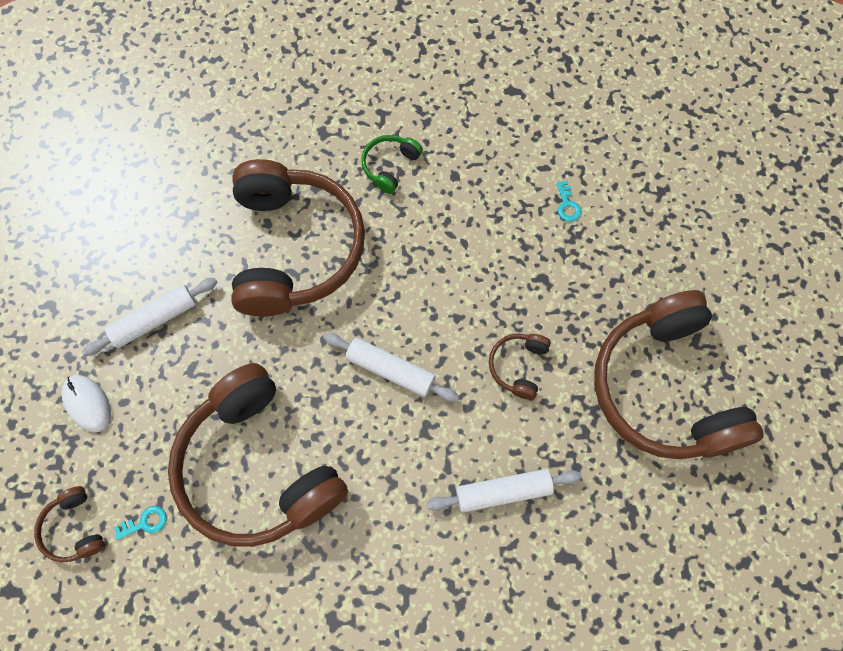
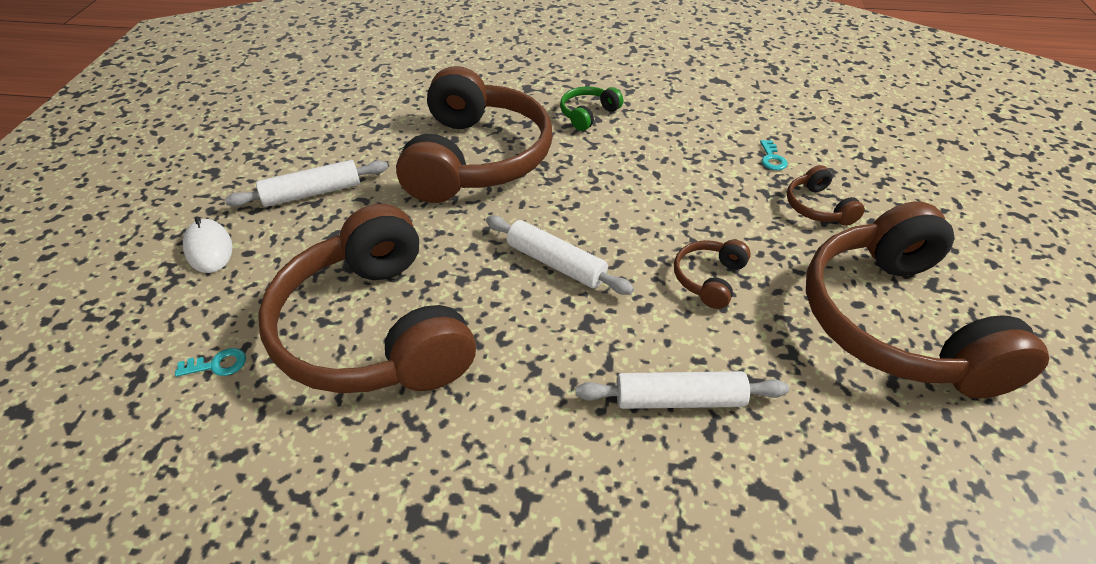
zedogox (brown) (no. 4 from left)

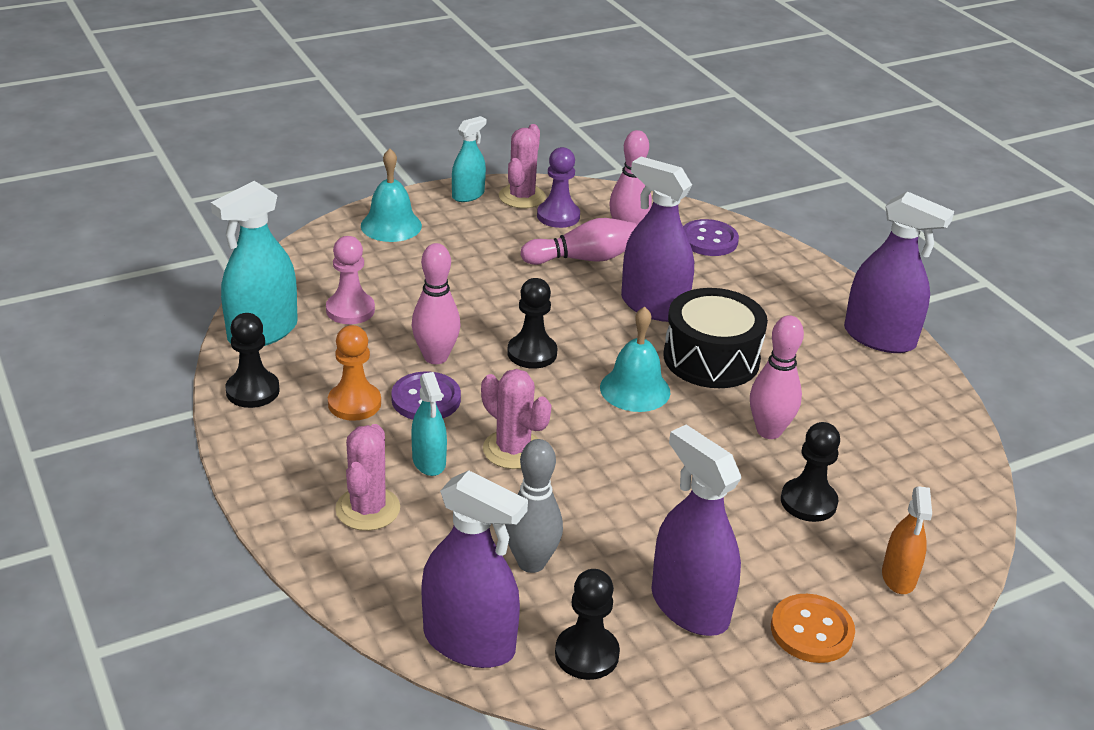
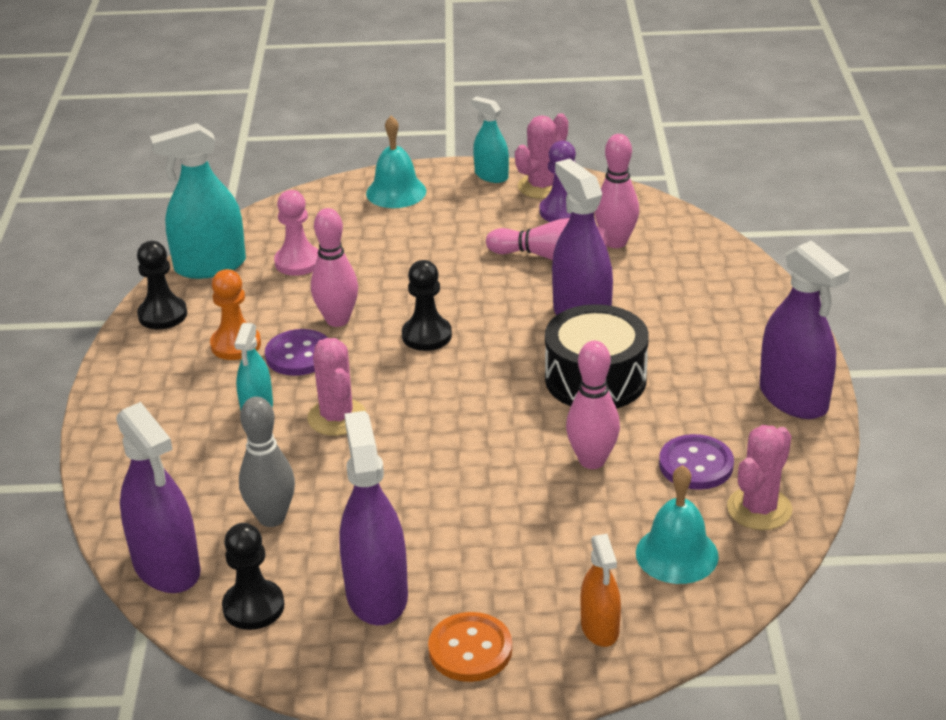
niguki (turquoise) (no. 3 from left); niguki (orange); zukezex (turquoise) (no. 2 from left); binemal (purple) (no. 2 from left); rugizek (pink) (no. 3 from left); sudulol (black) (no. 4 from left in the first image)

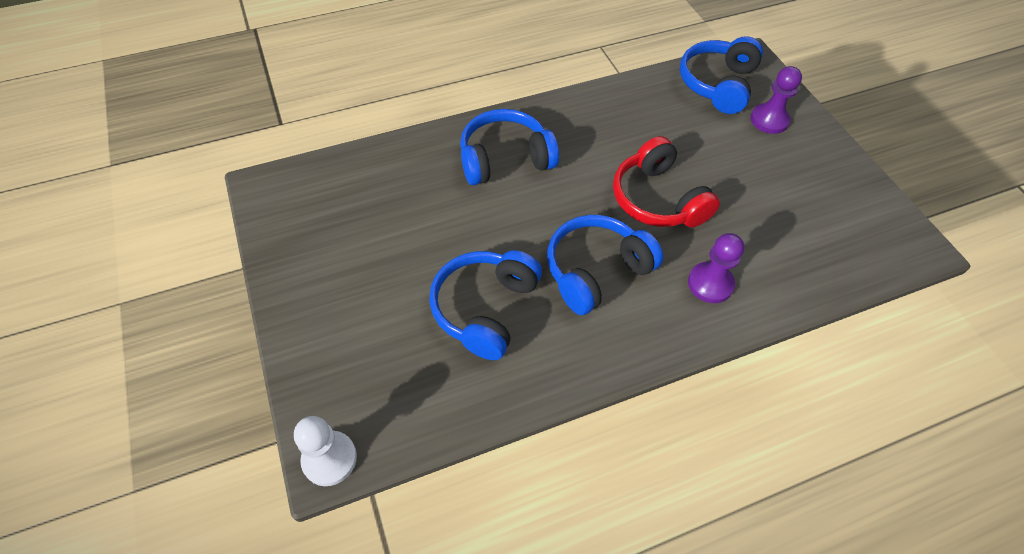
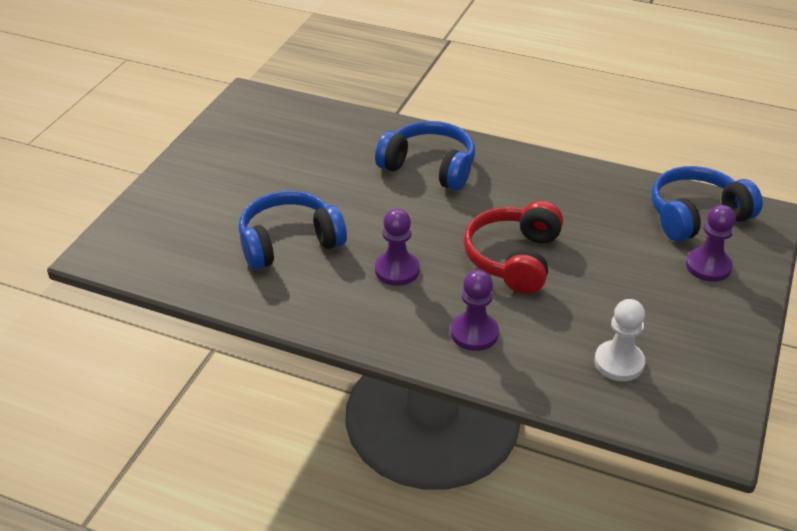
sudulol (purple) (no. 1 from left); sudulol (white)

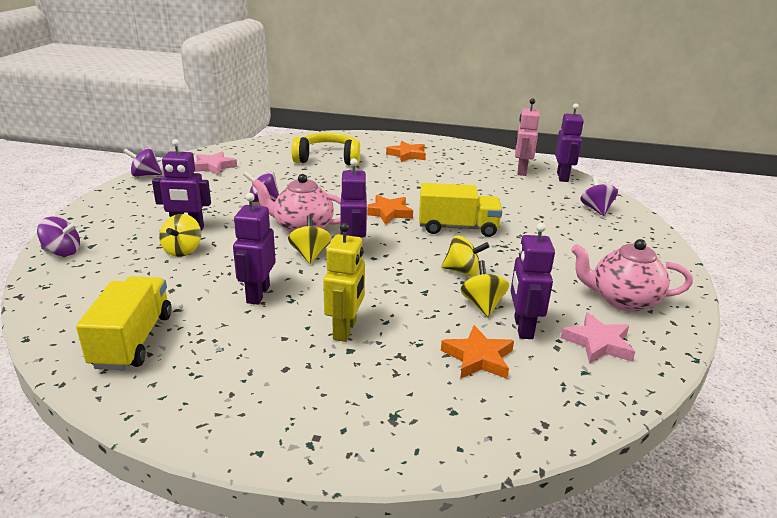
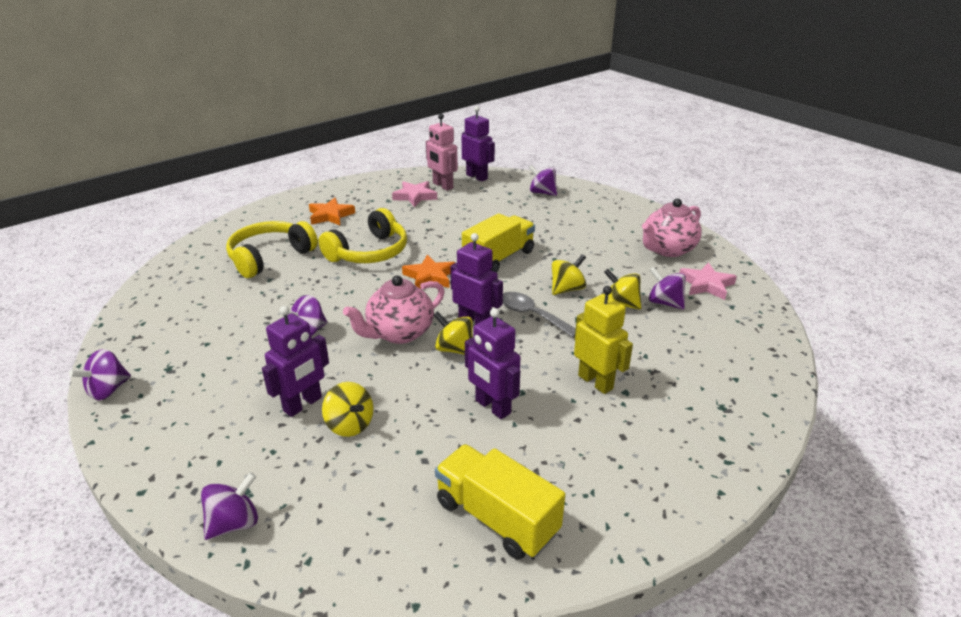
zedogox (yellow) (no. 2 from left); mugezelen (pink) (no. 1 from left); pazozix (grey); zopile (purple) (no. 5 from left); mugezelen (orange) (no. 3 from left in the first image)

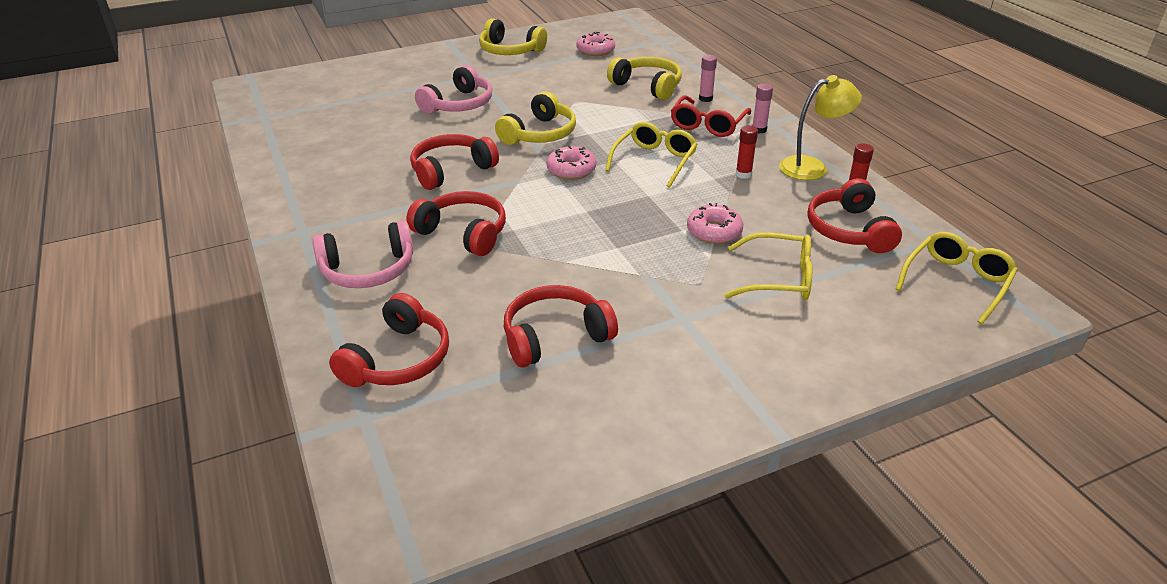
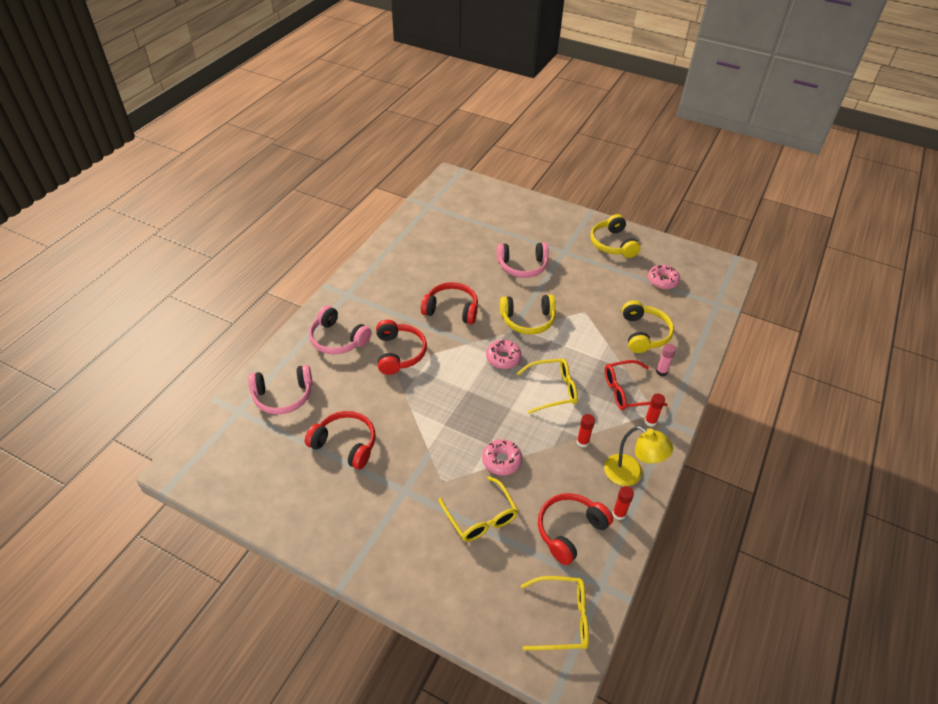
zedogox (pink) (no. 1 from left); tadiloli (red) (no. 3 from left)

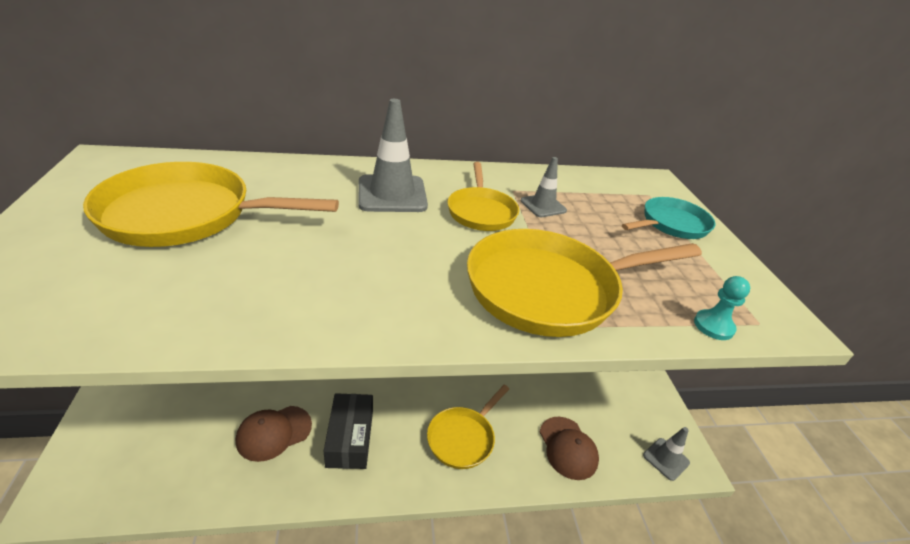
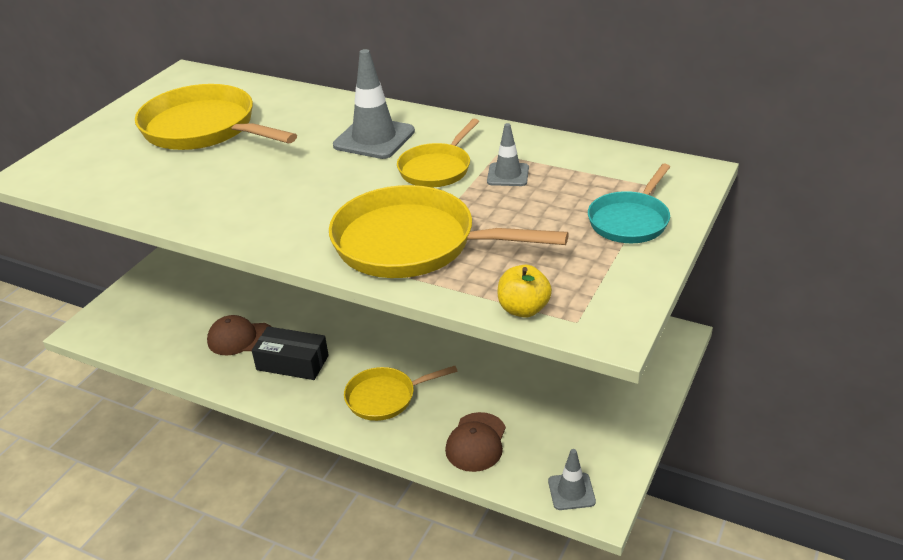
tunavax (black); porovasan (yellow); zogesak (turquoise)

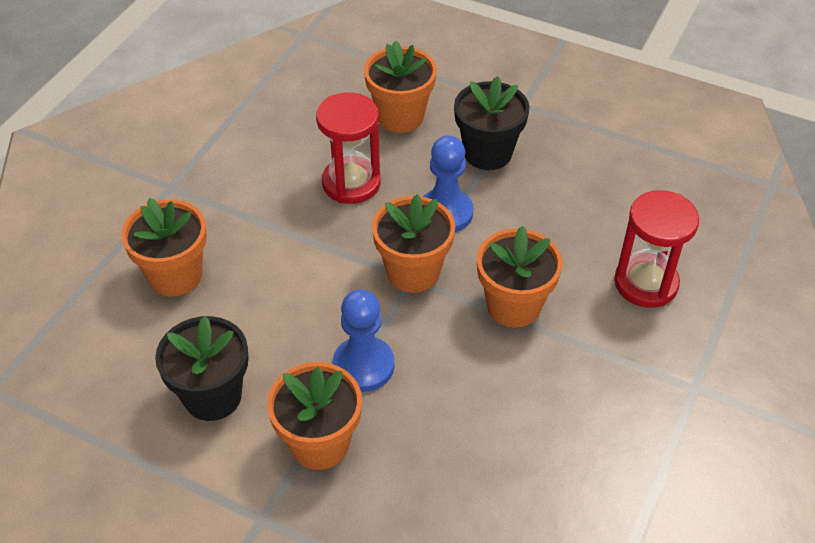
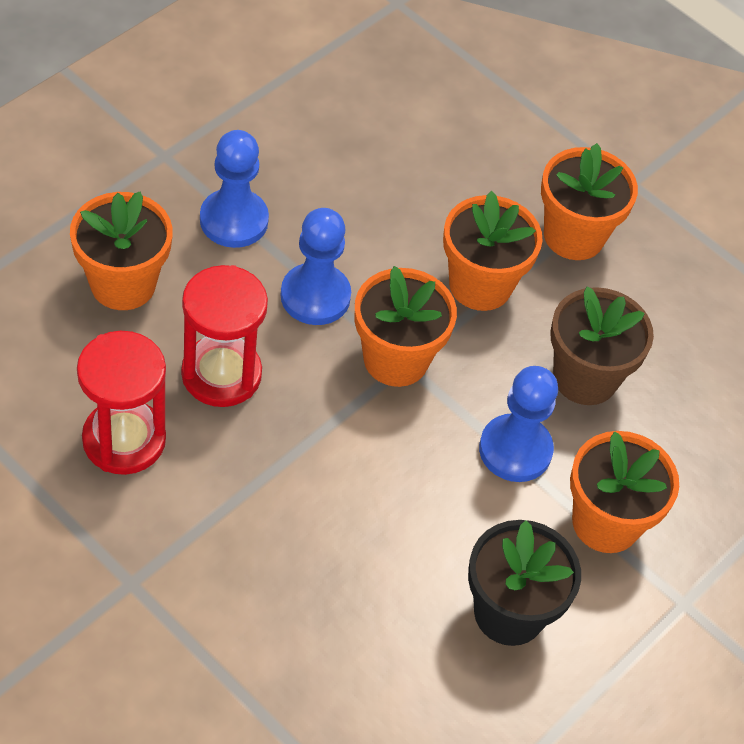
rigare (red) (no. 1 from left); sudulol (blue) (no. 1 from left); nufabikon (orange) (no. 4 from left); nufabikon (brown)

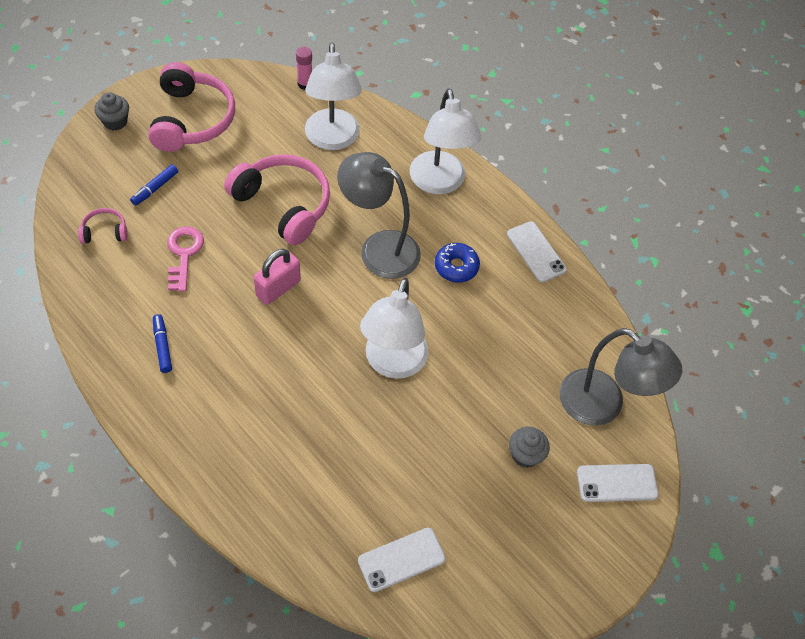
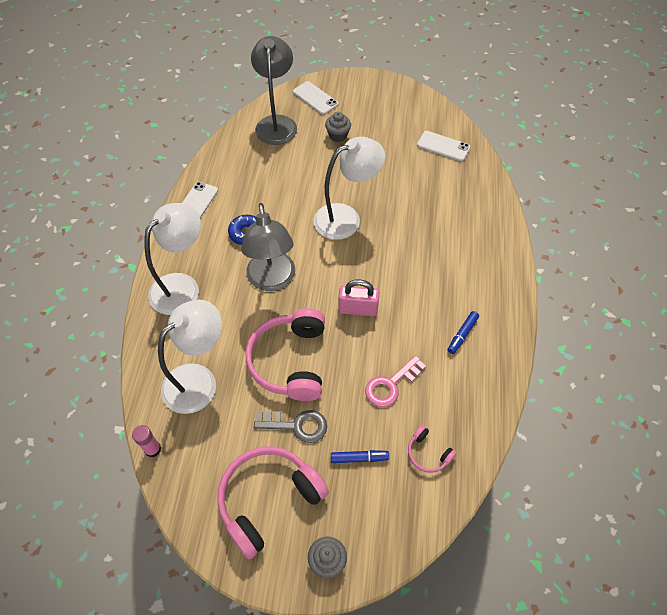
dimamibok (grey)

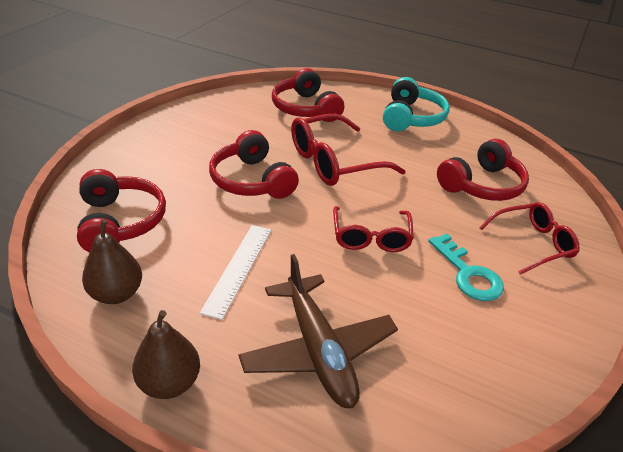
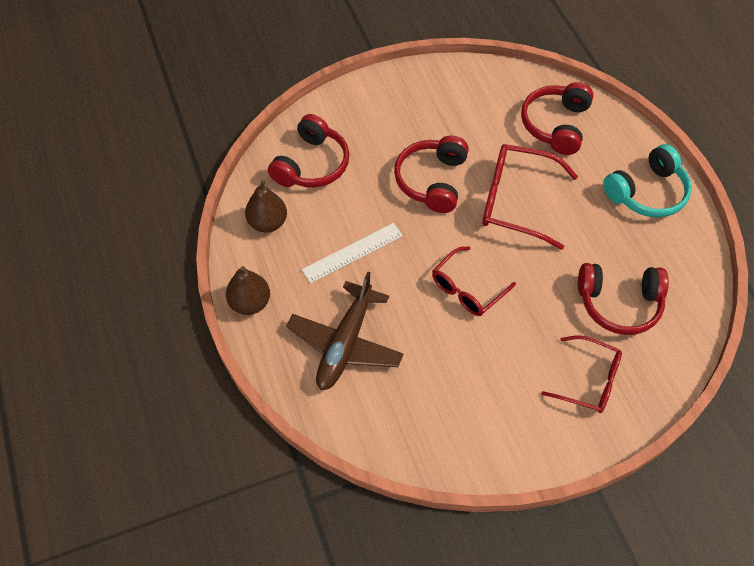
dimamibok (turquoise)

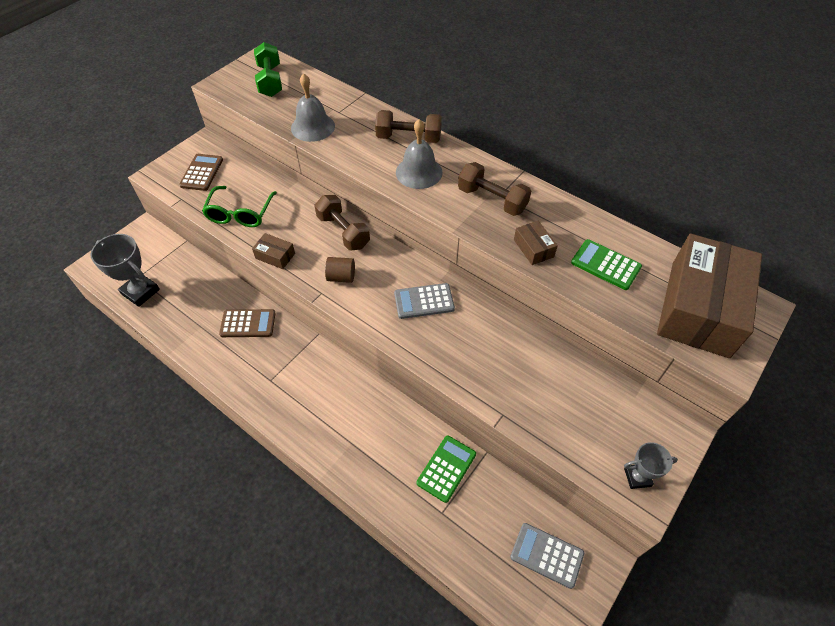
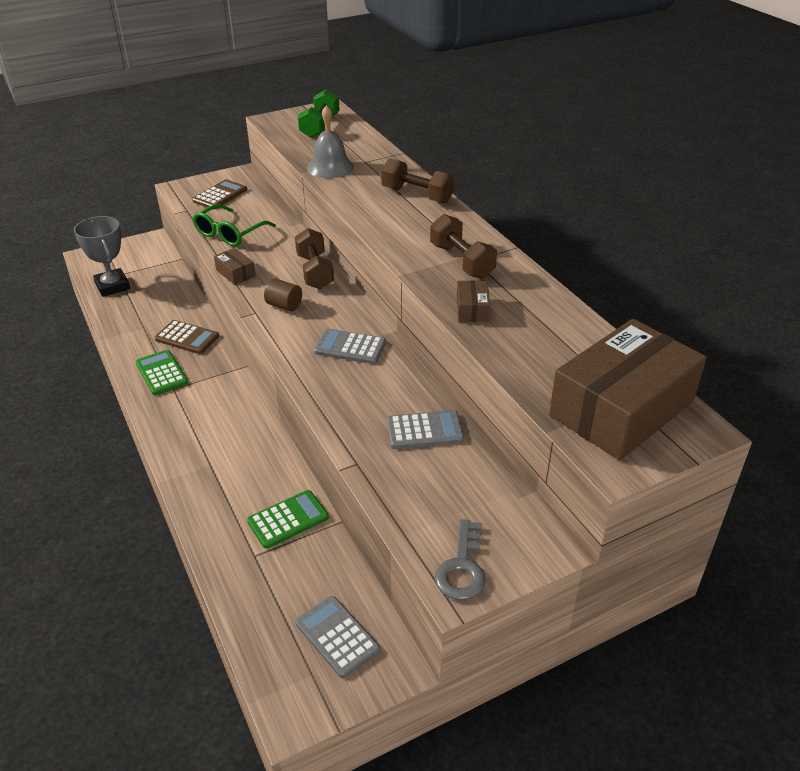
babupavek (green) (no. 1 from left); babupavek (grey) (no. 3 from left); dimamibok (grey); zukezex (grey) (no. 2 from left in the first image)

